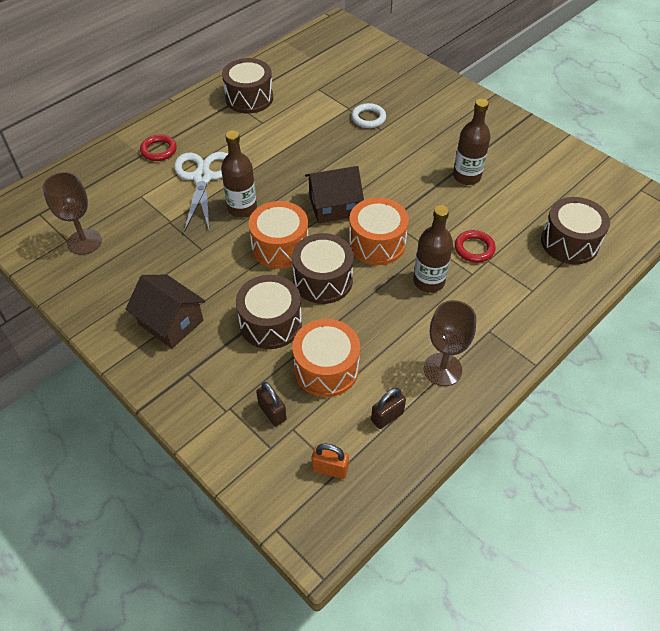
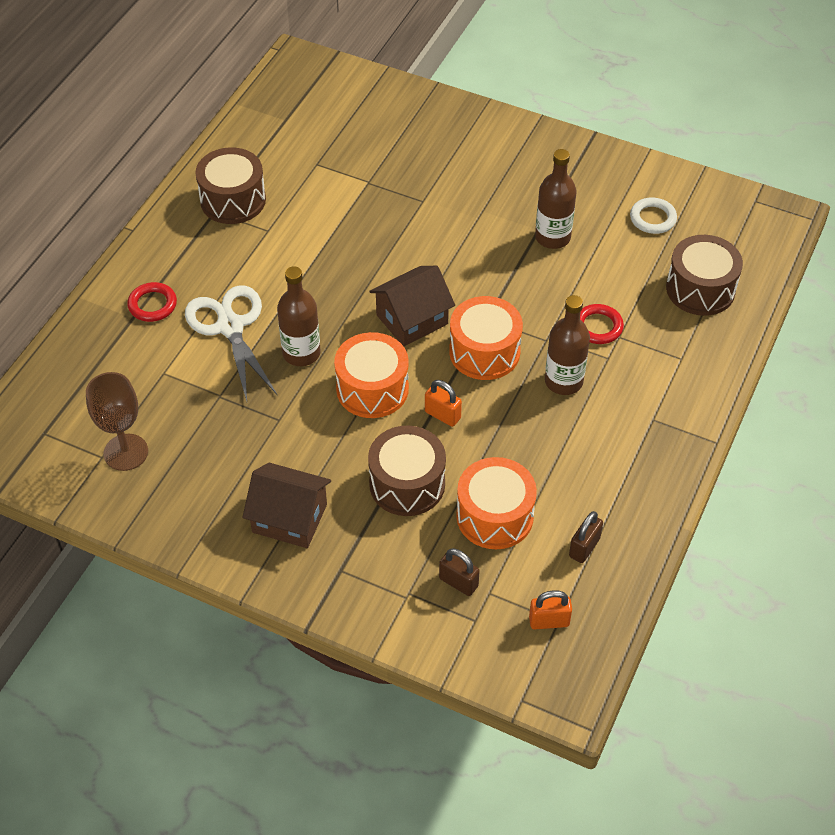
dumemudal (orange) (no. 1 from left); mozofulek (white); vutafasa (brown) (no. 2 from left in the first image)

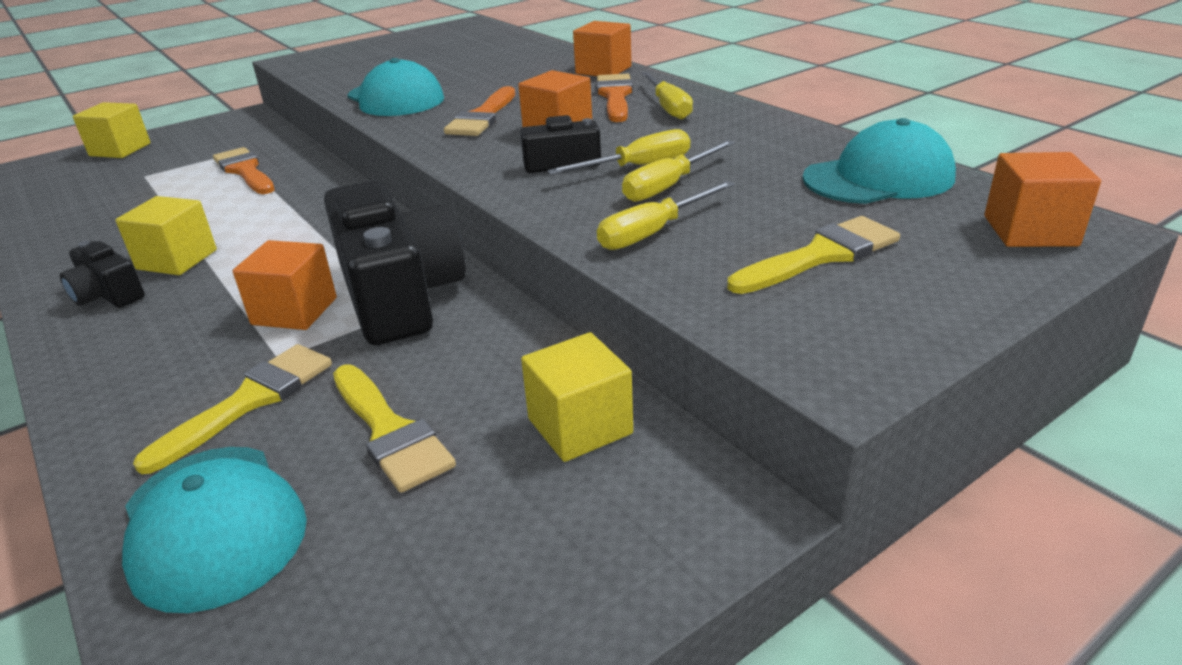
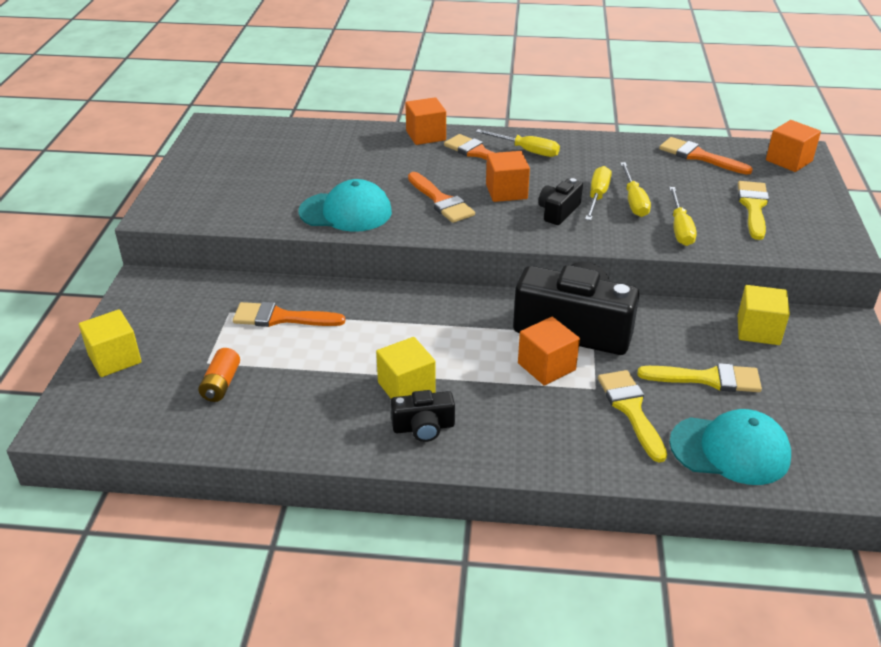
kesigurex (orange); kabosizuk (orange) (no. 4 from left)

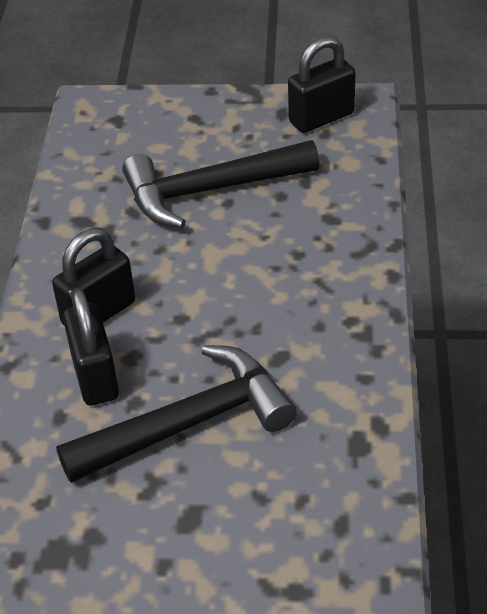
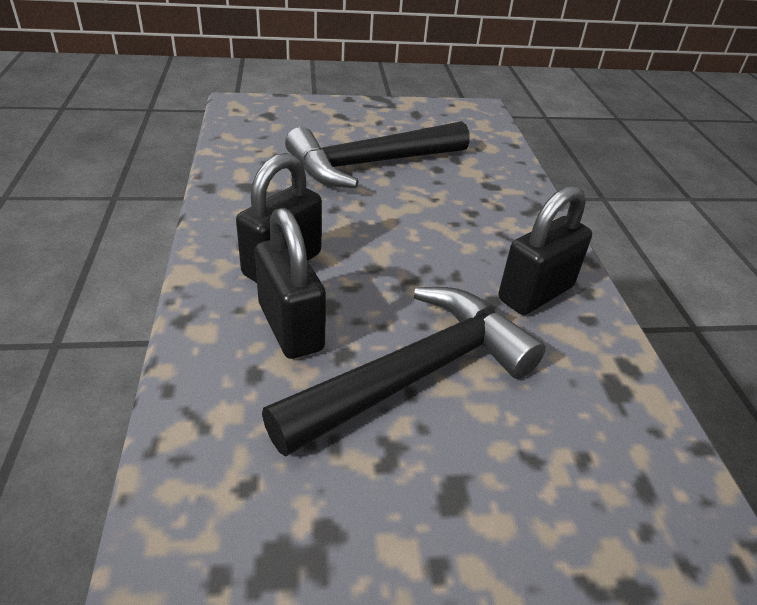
dumemudal (black) (no. 3 from left)

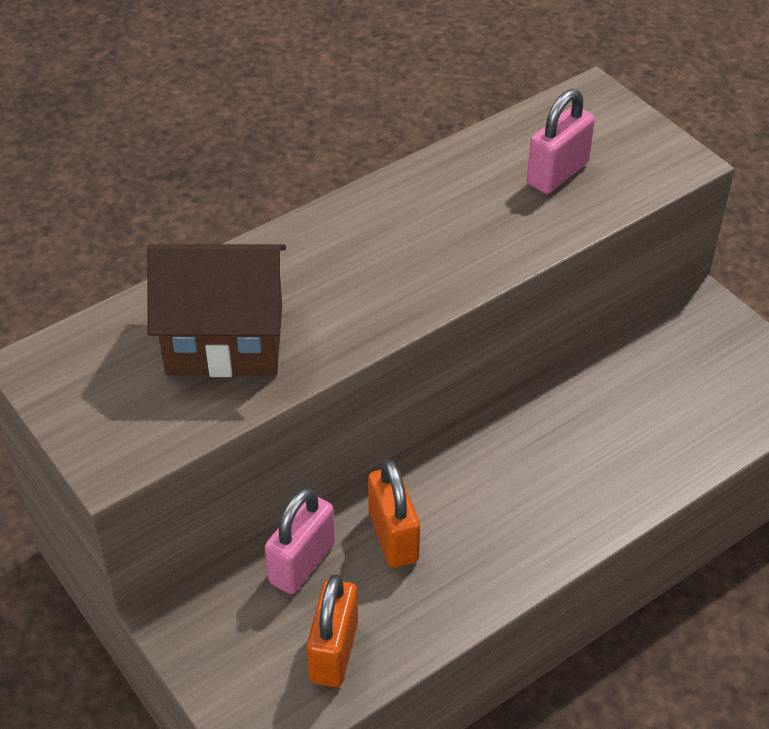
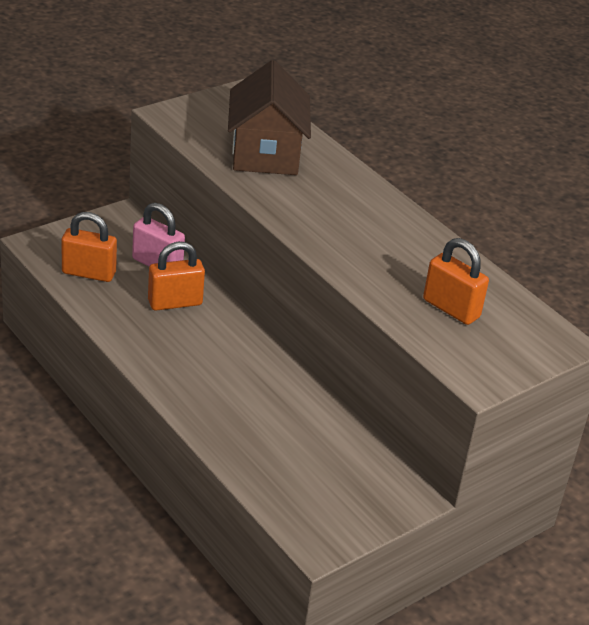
dumemudal (orange) (no. 3 from left)

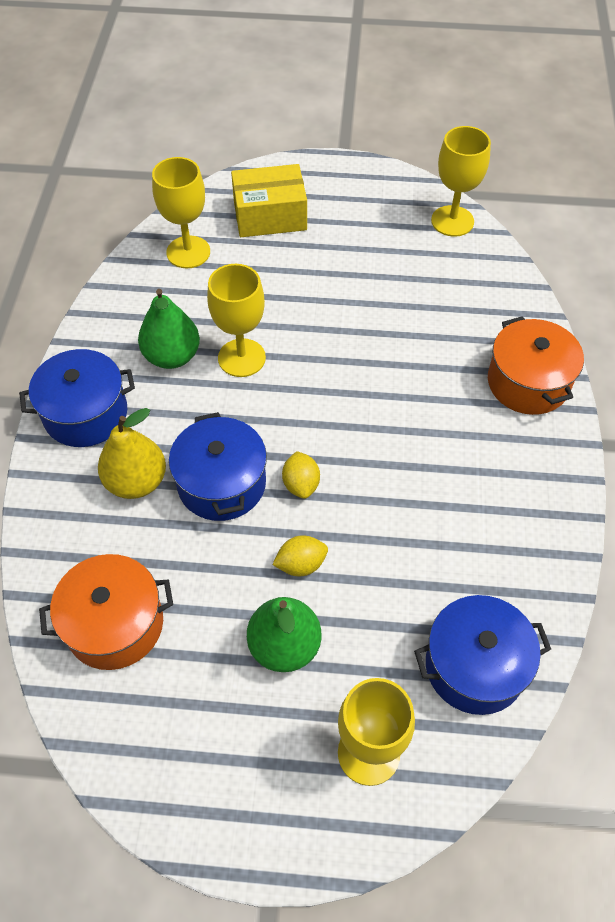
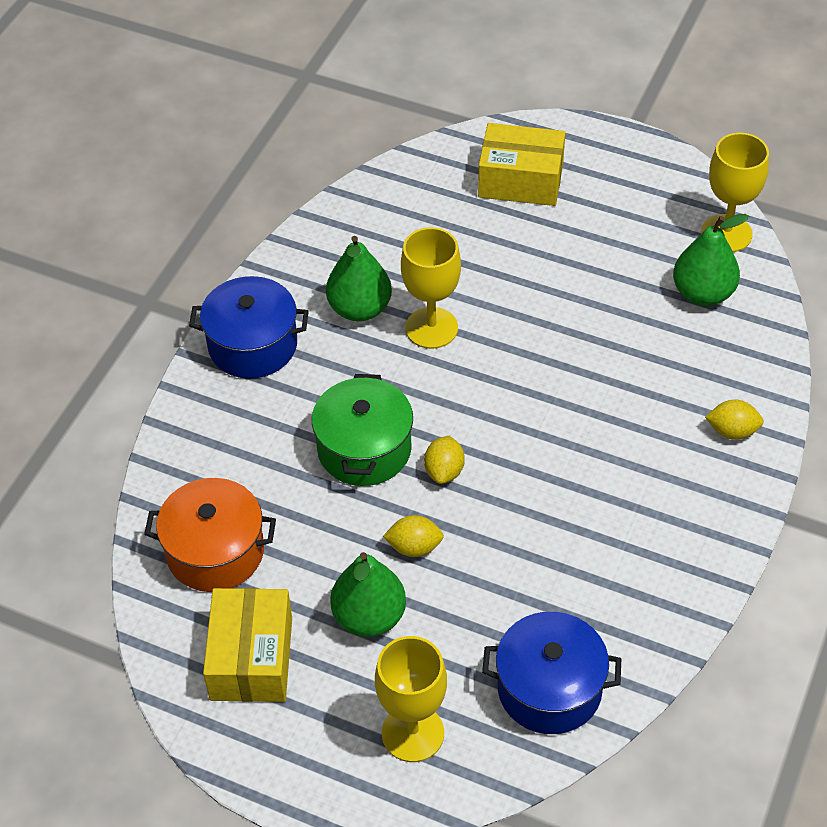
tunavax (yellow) (no. 1 from left); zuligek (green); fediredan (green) (no. 3 from left); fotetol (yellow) (no. 3 from left); fediredan (yellow); vutafasa (yellow) (no. 1 from left in the first image)

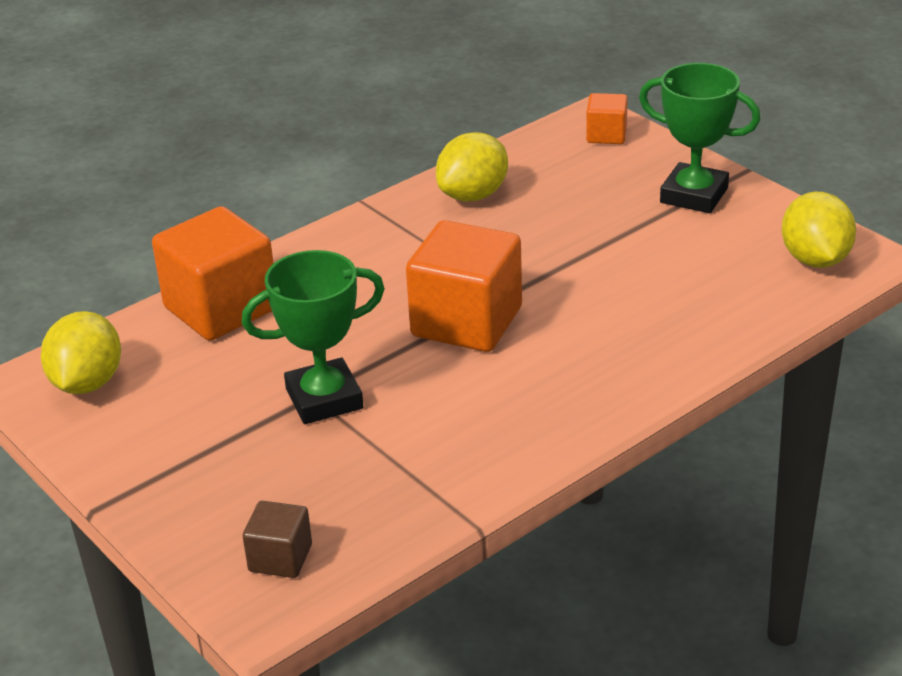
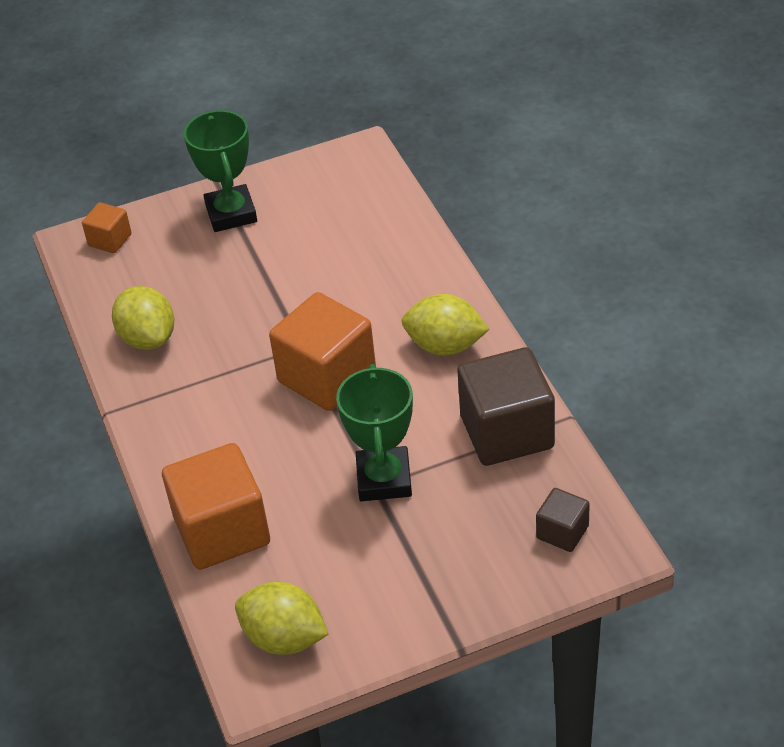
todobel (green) (no. 1 from left); fotetol (yellow) (no. 3 from left); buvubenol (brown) (no. 1 from left)

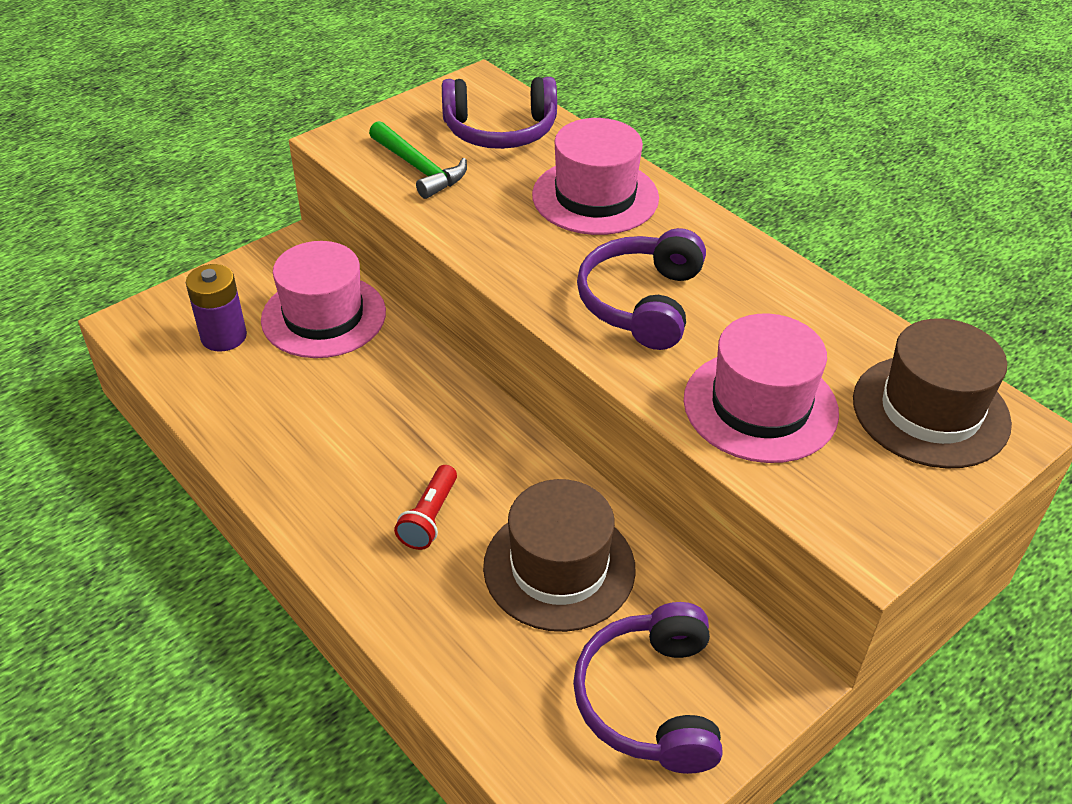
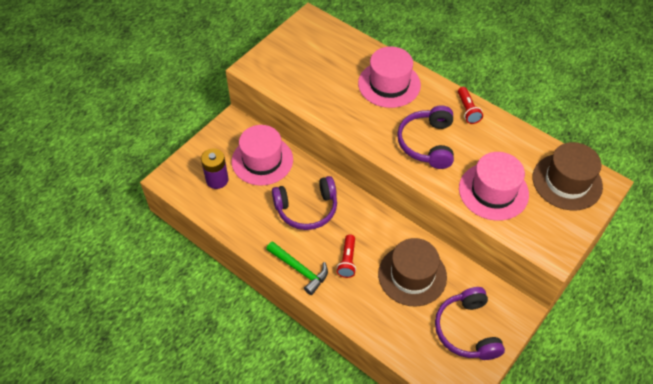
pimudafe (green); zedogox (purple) (no. 1 from left); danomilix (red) (no. 2 from left)

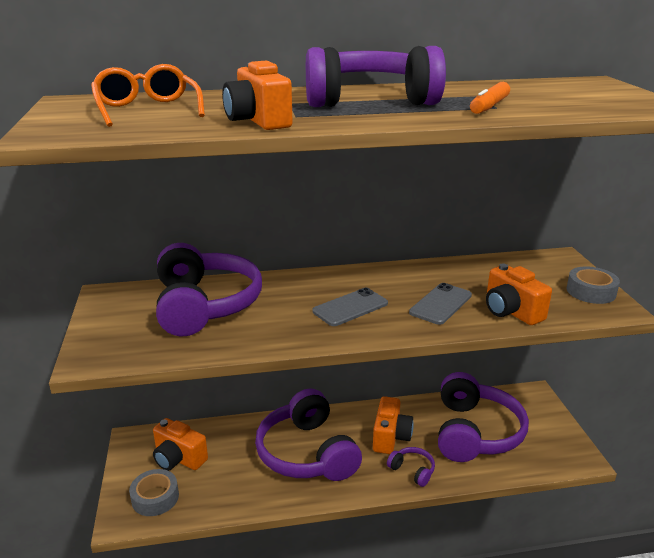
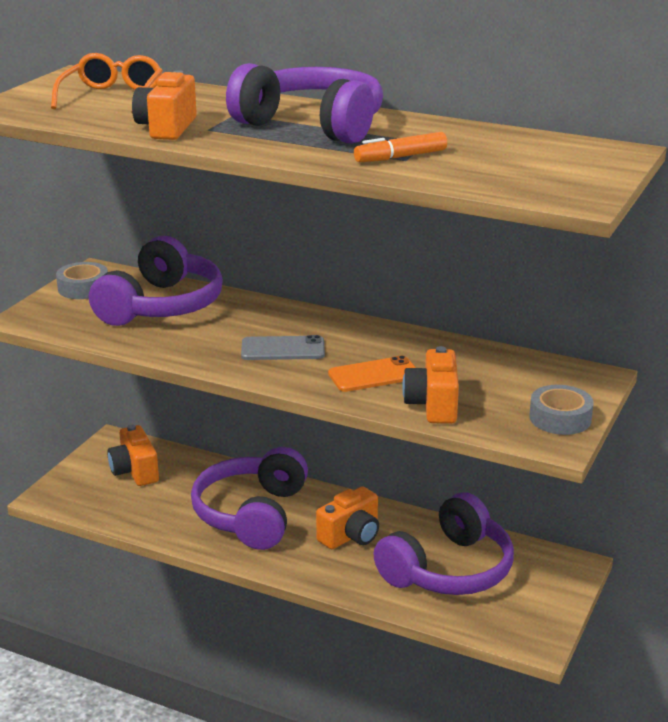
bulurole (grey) (no. 1 from left); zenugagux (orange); zedogox (purple) (no. 4 from left in the first image)

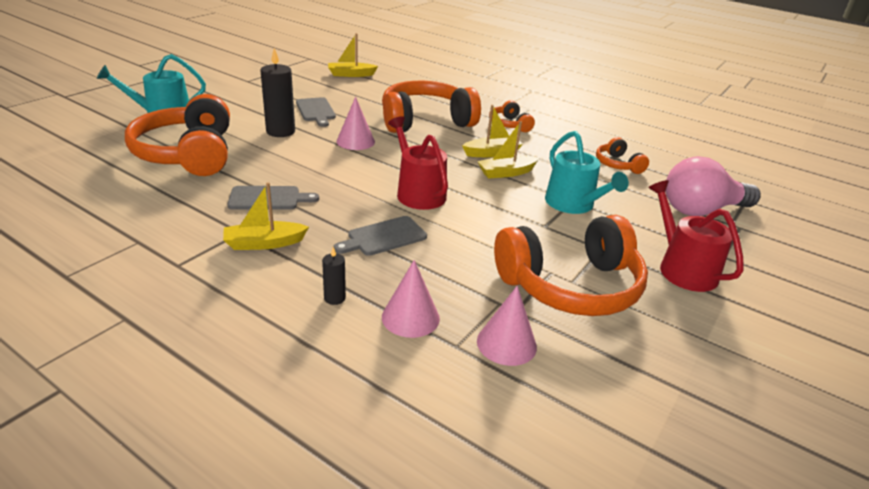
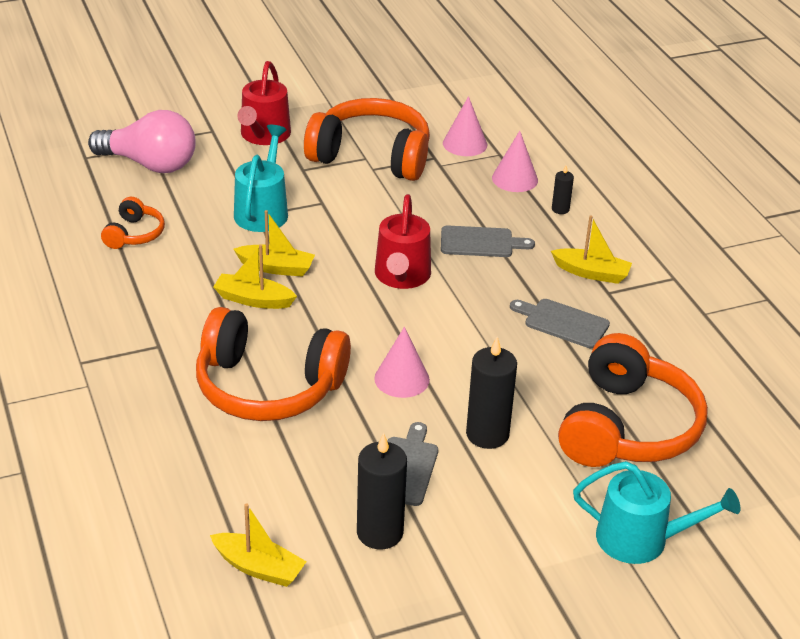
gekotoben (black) (no. 1 from left); zedogox (orange) (no. 3 from left in the first image)

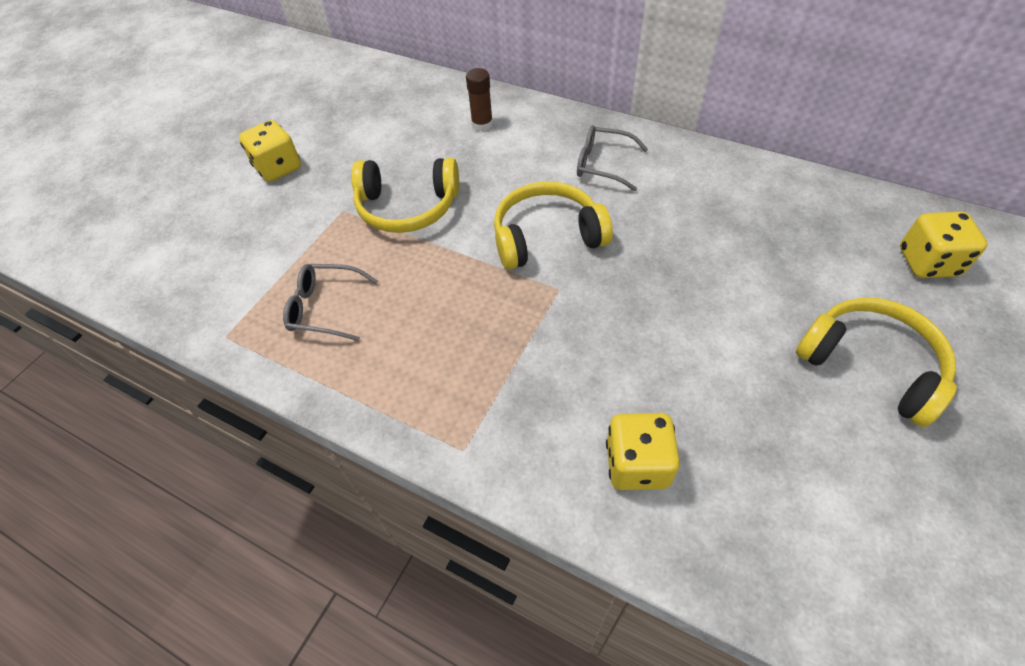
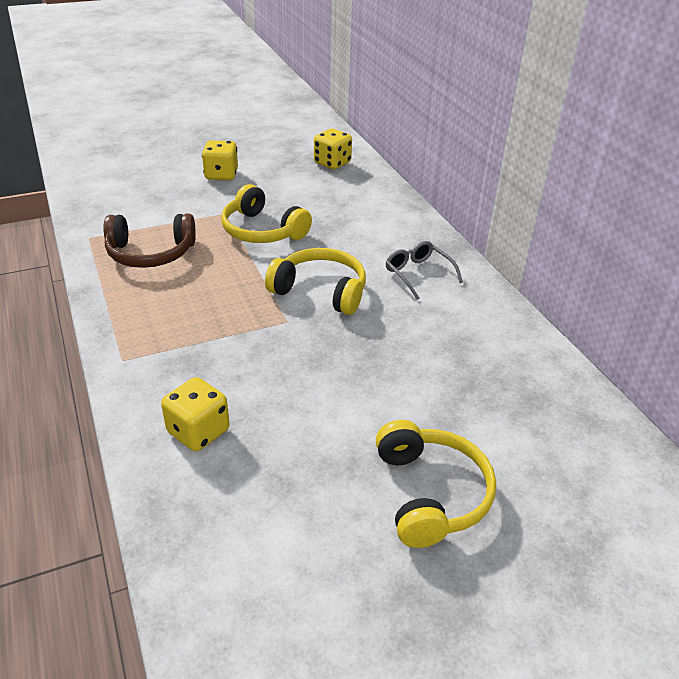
zedogox (brown); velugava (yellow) (no. 3 from left); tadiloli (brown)

